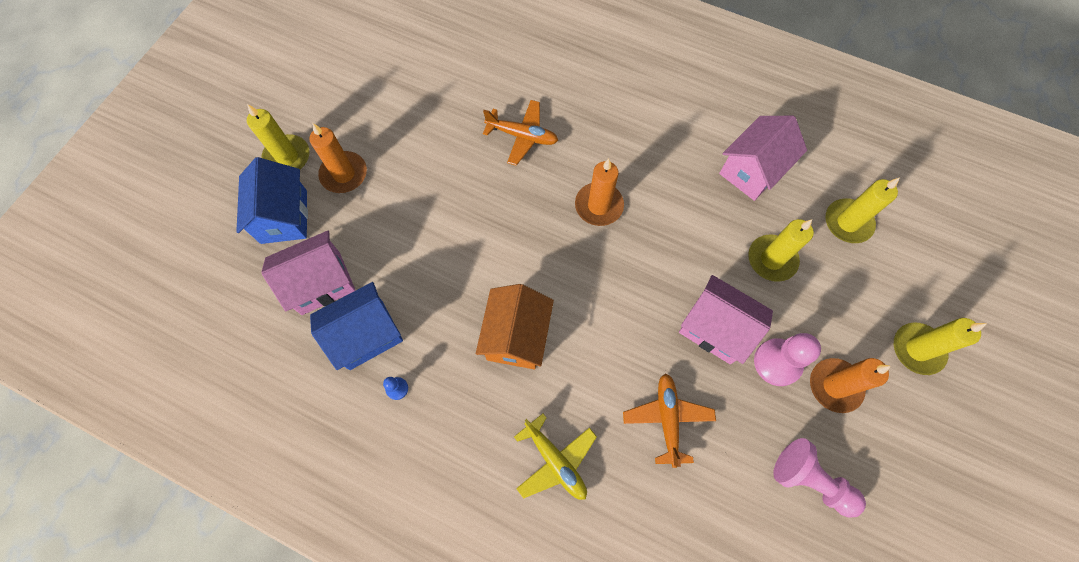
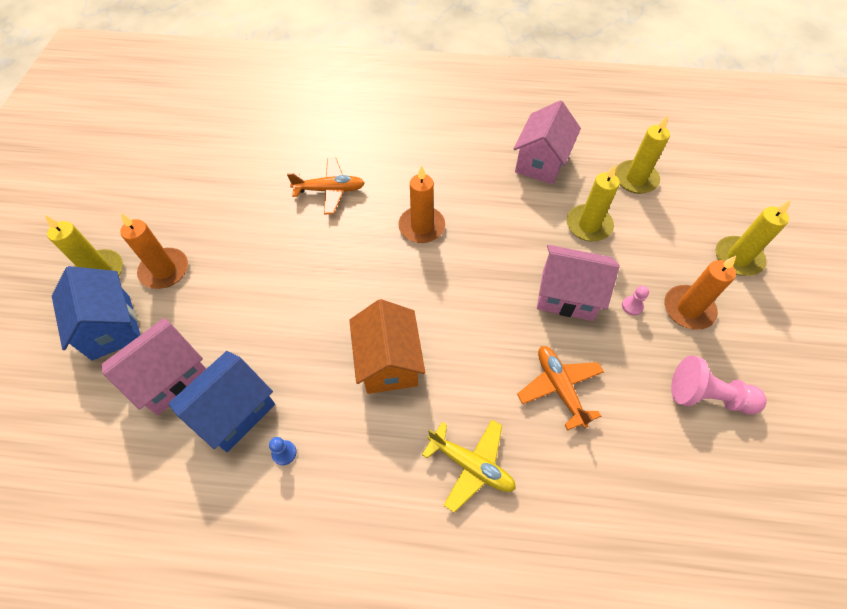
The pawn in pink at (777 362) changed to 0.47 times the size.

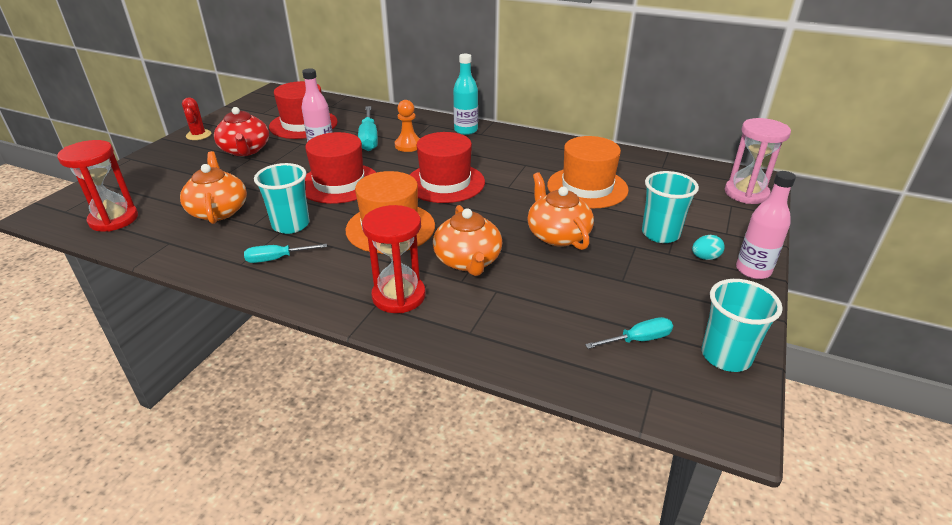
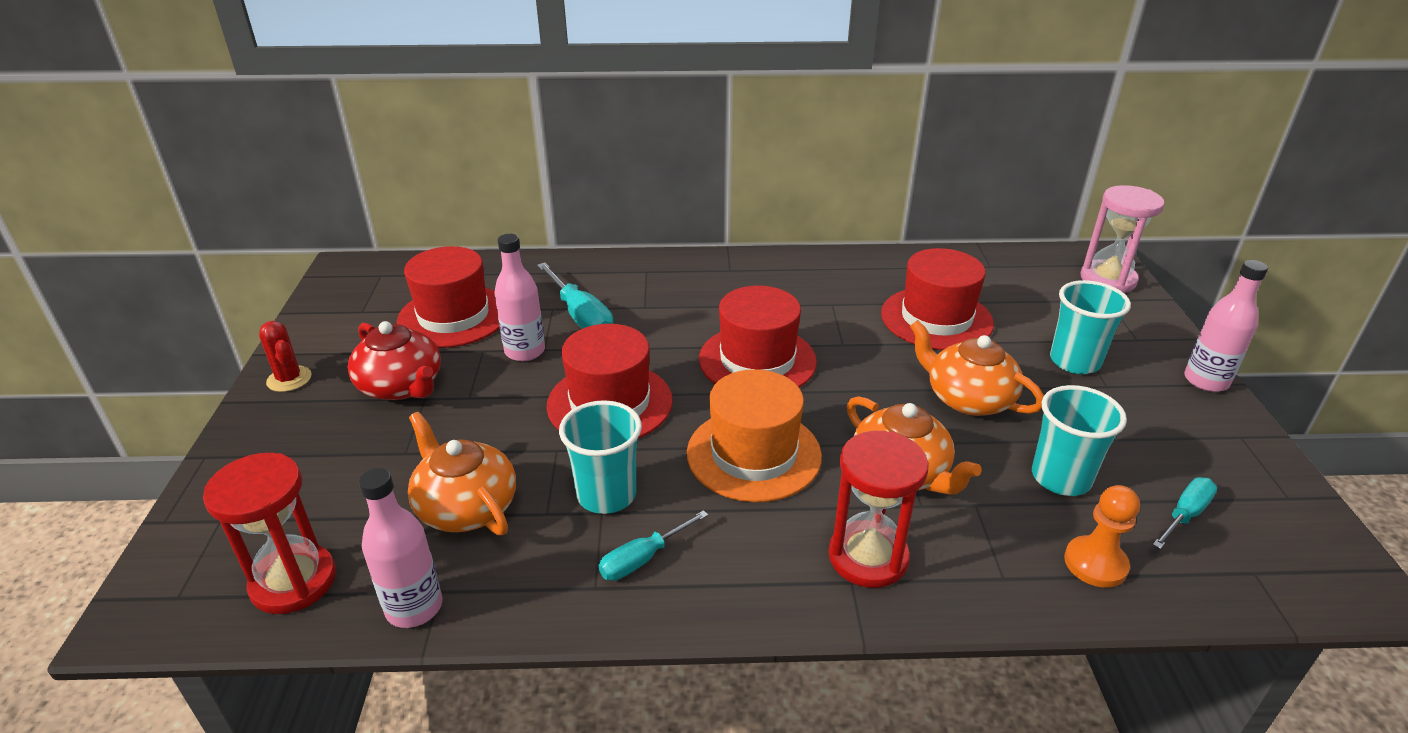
The pawn in orange moved from (408 145) to (1095 563).
The bottle in turquoise at (466 130) disappeared.
The hat in orange at (587 187) became the hat in red at (936 318).
The egg in turquoise at (705 257) disappeared.
The cup in turquoise moved from (726 356) to (1061 478).
The bottle in pink at (414 607) appeared.

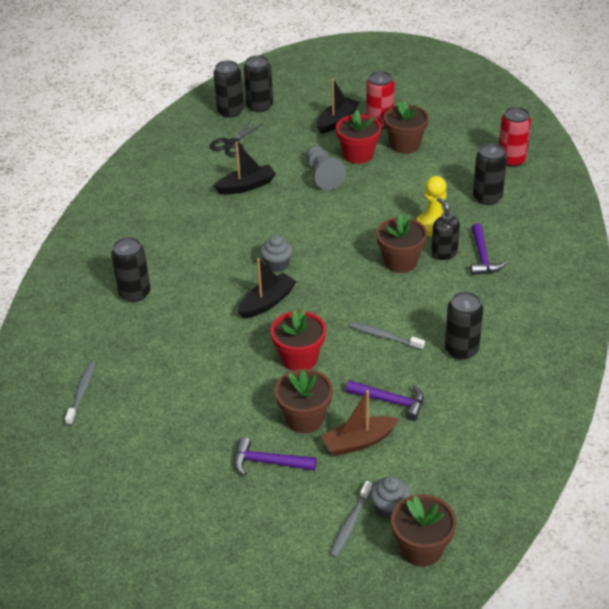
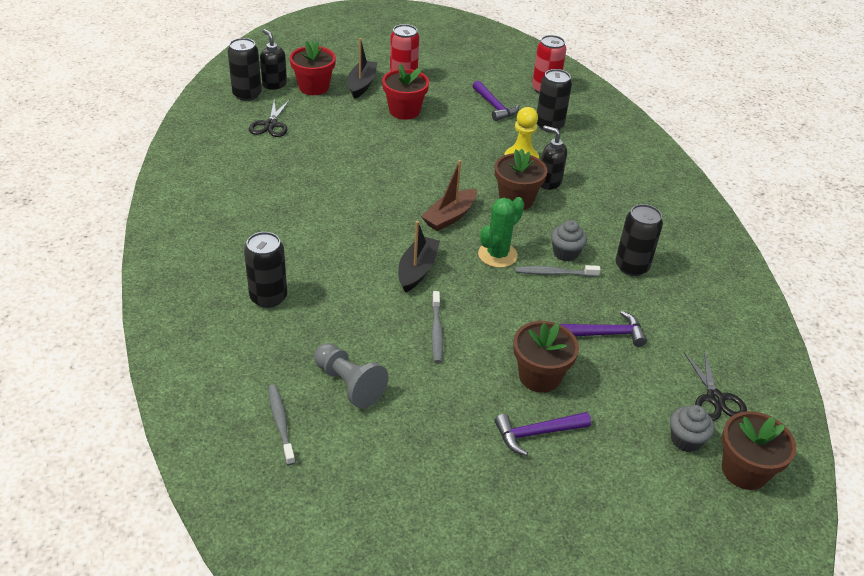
The boat in black at (246 186) disappeared.
The can in black at (259 106) was replaced by the soap dispenser in black at (274 84).
The cupcake in grey moved from (277 264) to (565 253).
The flower pot in red moved from (299 358) to (314 87).
The pawn in grey moved from (323 175) to (349 384).
The boat in brown moved from (358 442) to (450 217).
The toothbrush in grey moved from (350 524) to (436 331).
The flower pot in brown at (405 144) disappeared.
The hammer in purple moved from (482 257) to (494 106).
The cactus in green at (497 255) appeared.
The scissors in black at (715 398) appeared.

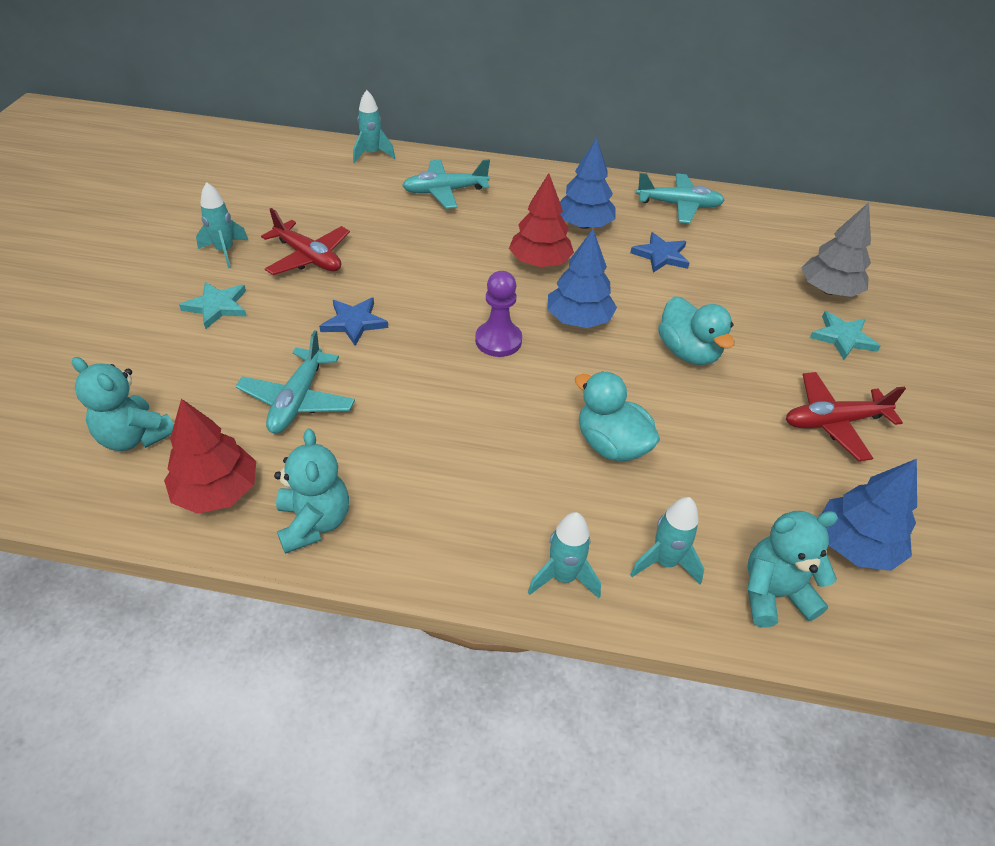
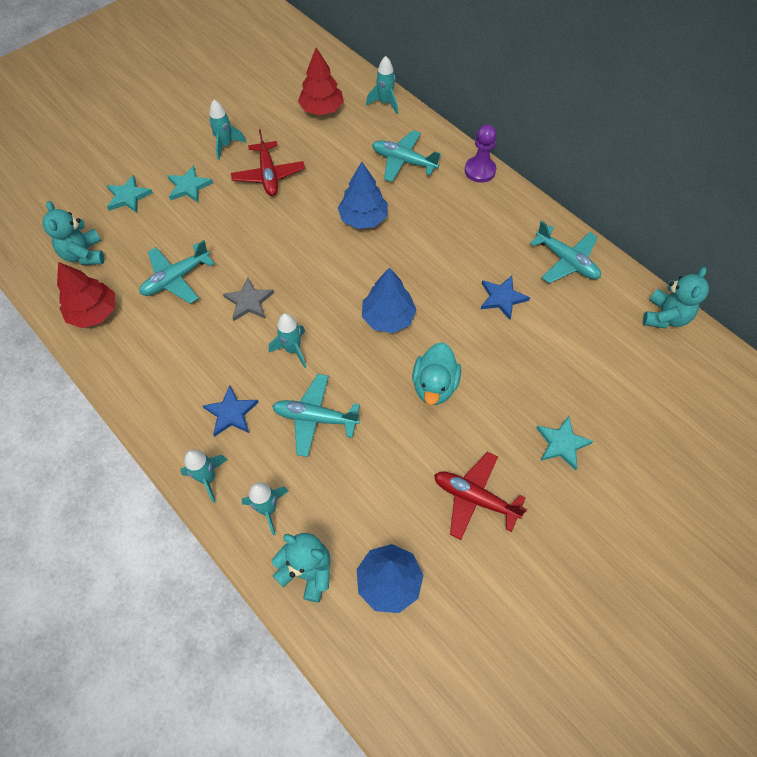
The teddy bear in turquoise moved from (314 522) to (665 316).
The star in blue moved from (354 322) to (231 413).
The pawn in purple moved from (498 341) to (480 170).
The tree in red moved from (540 262) to (322 109).
The tree in blue moved from (584 225) to (363 218).
The duck in turquoise at (611 445) was replaced by the plane in turquoise at (315 418).
The tree in grey at (828 290) disappeared.
The star in turquoise at (128 196) appeared.
The star in grey at (249 301) appeared.
The rocket in turquoise at (292 349) appeared.

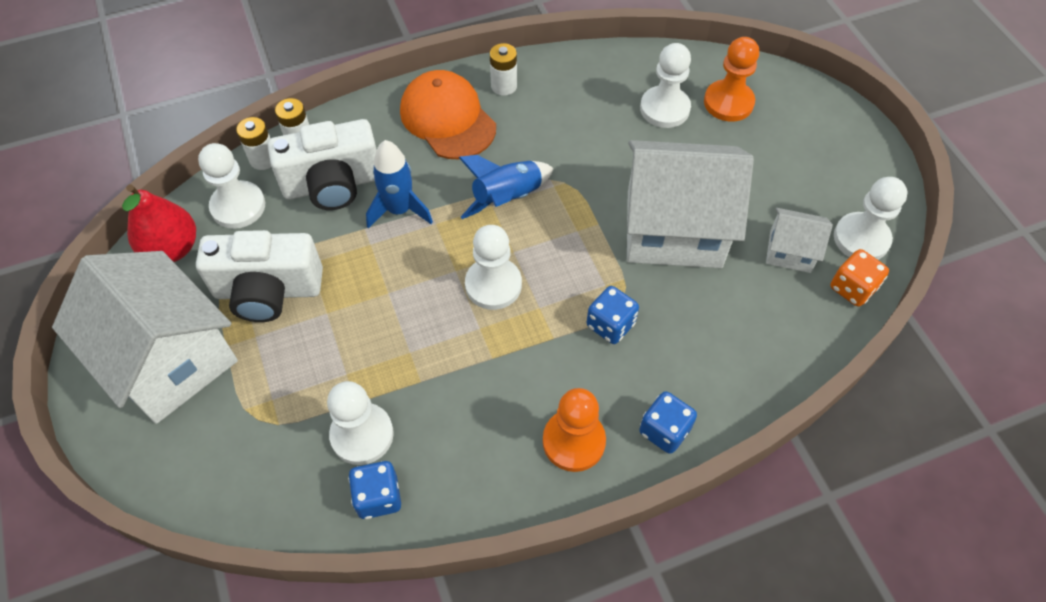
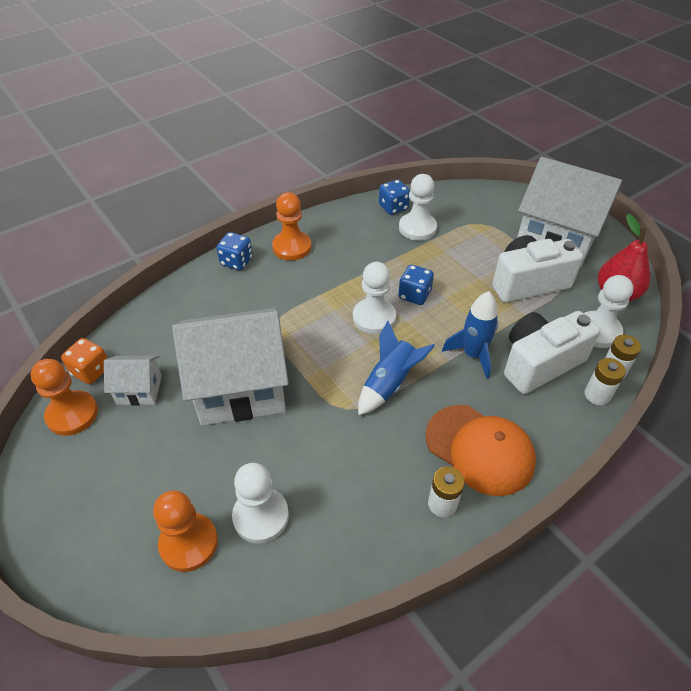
The dice in blue moved from (610 325) to (414 295).
The pawn in white at (861 239) became the pawn in orange at (72 414).

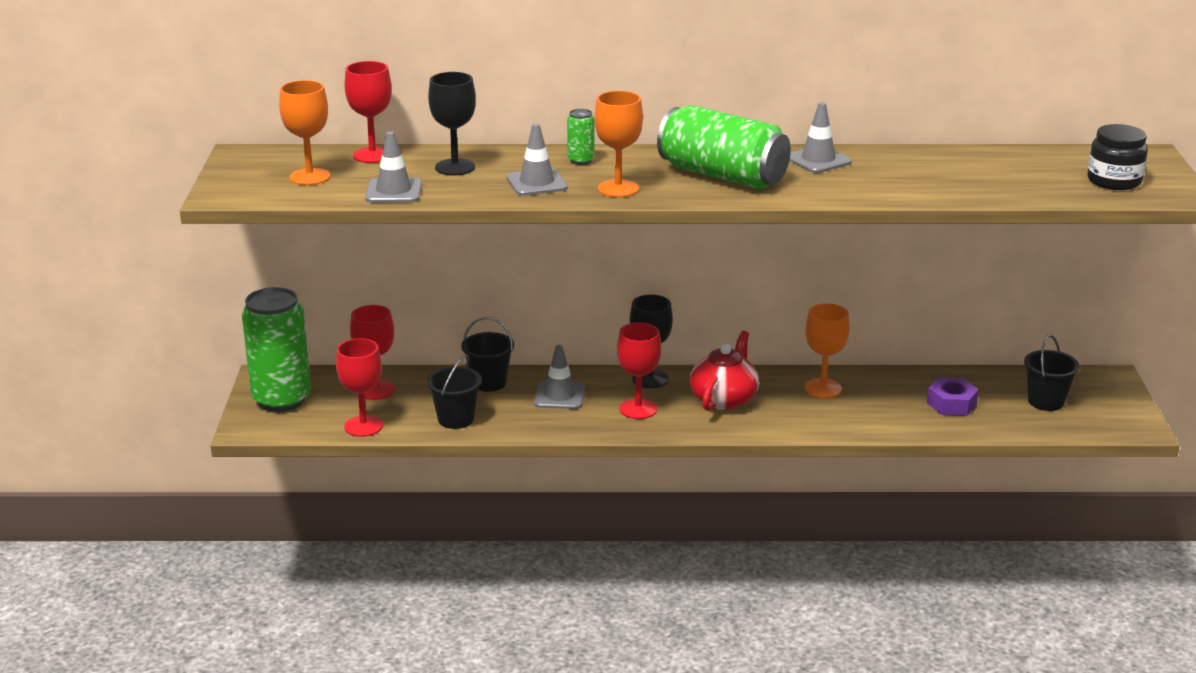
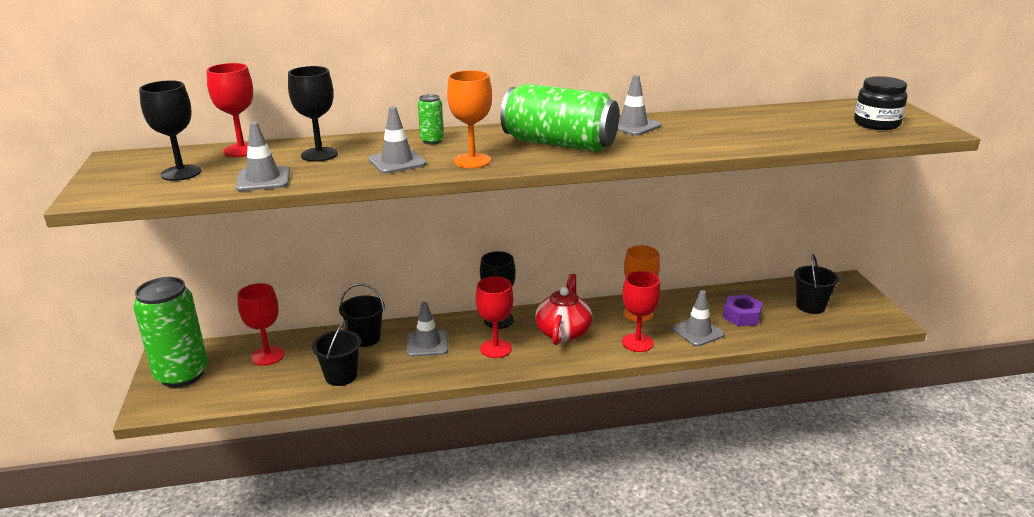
The goblet in orange at (310 177) became the goblet in black at (181 173).
The goblet in red moved from (363 426) to (637 343).
The traffic cone in grey at (698 332) appeared.

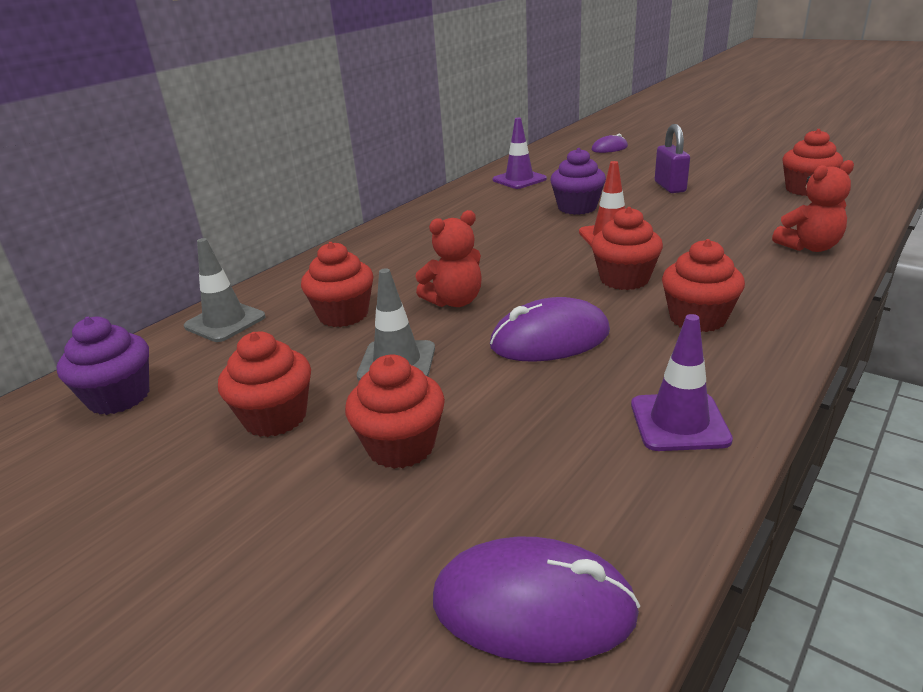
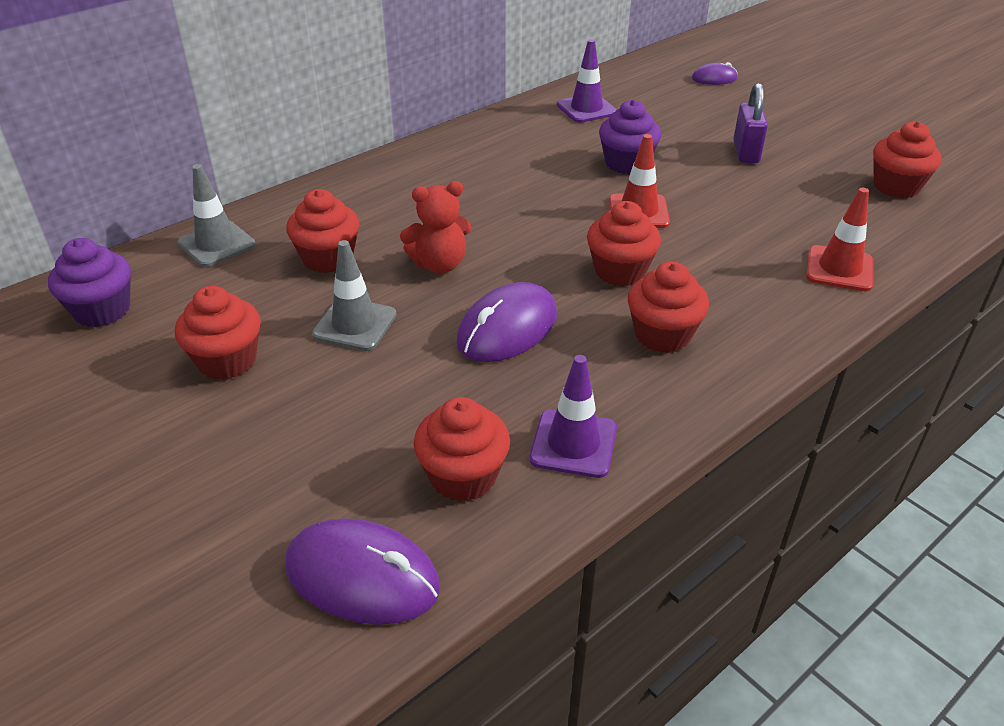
The cupcake in red moved from (401 446) to (463 476).
The mouse in purple at (550 339) turned 45 degrees counterclockwise.
The teddy bear in red at (809 247) was replaced by the traffic cone in red at (839 269).

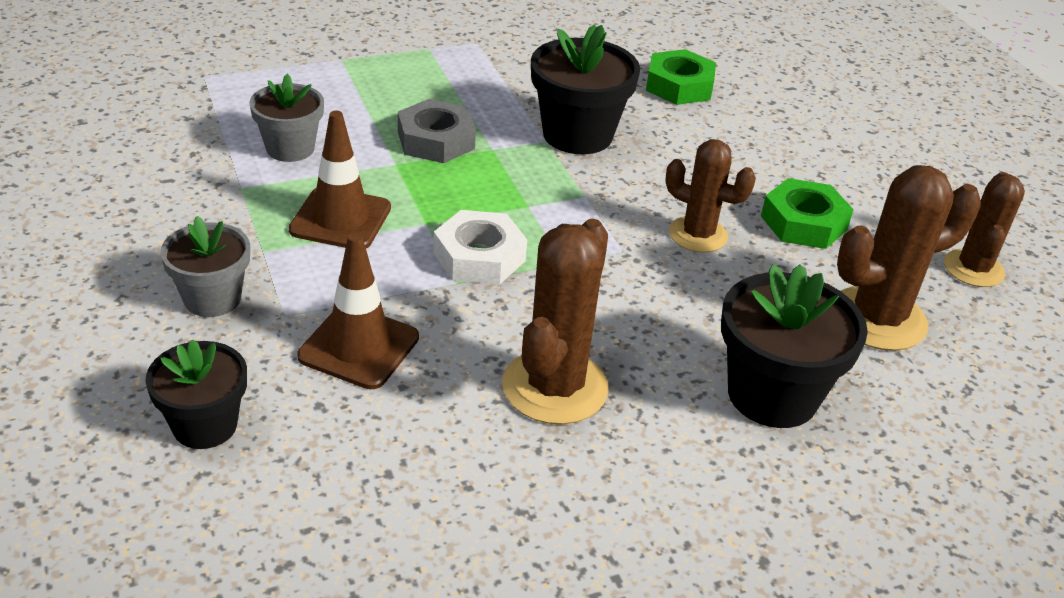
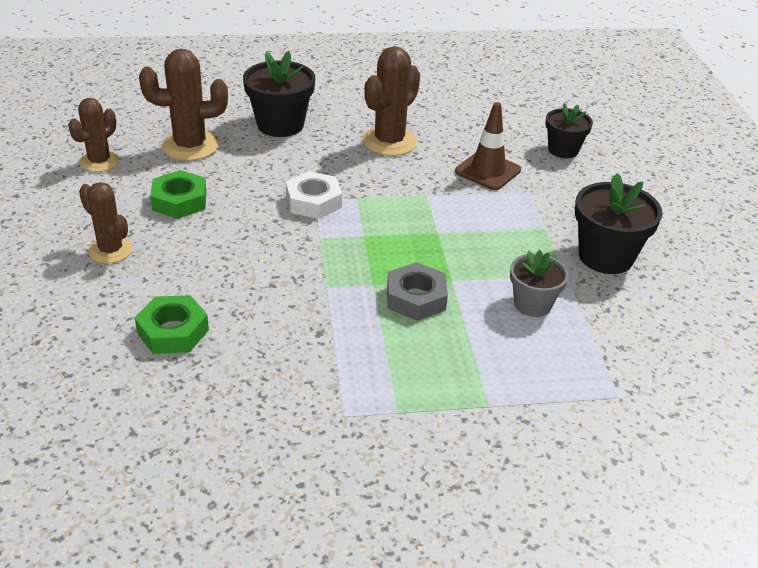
The flower pot in grey at (212 298) disappeared.
The traffic cone in brown at (340 219) disappeared.
The nut in white moved from (479 257) to (313 201).
The flower pot in black moved from (577 135) to (605 256).
The cactus in brown moved from (698 235) to (110 250).

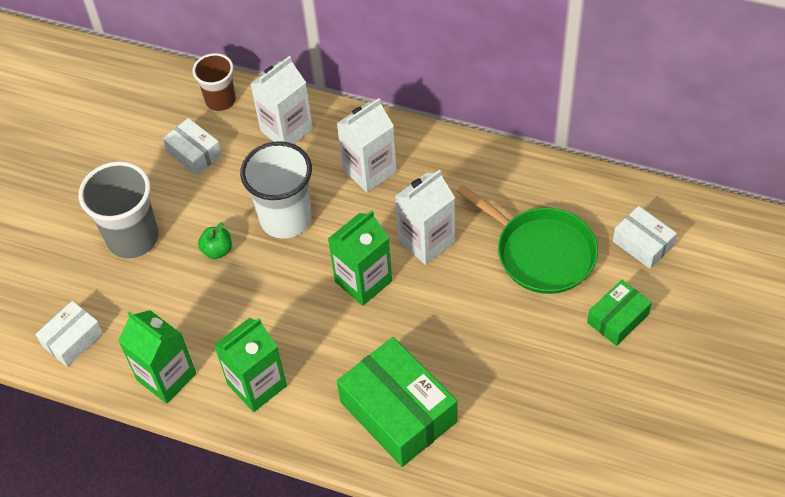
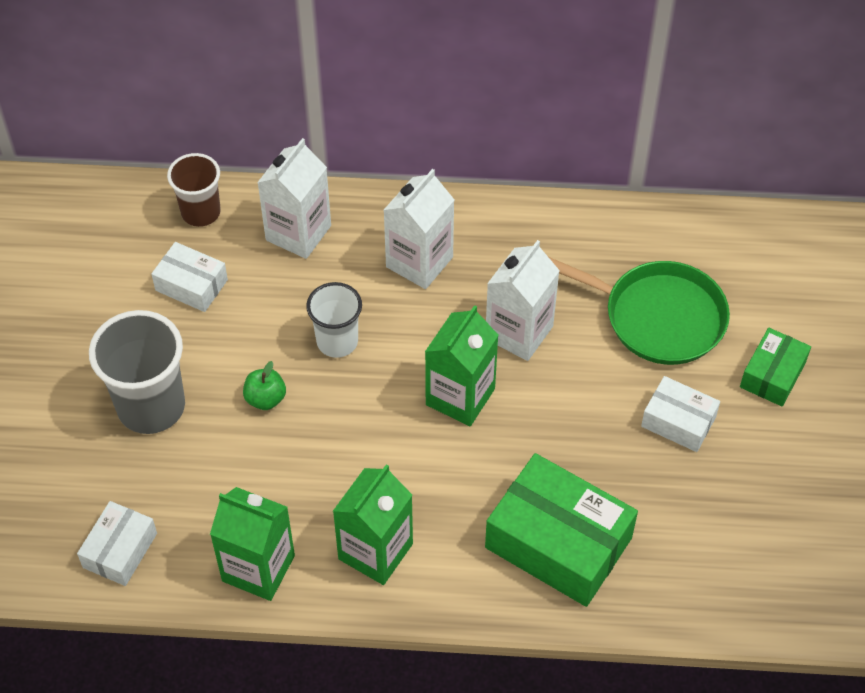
The cup in white at (286 218) changed to 0.62 times the size.
The box in white moved from (643 243) to (678 421).

